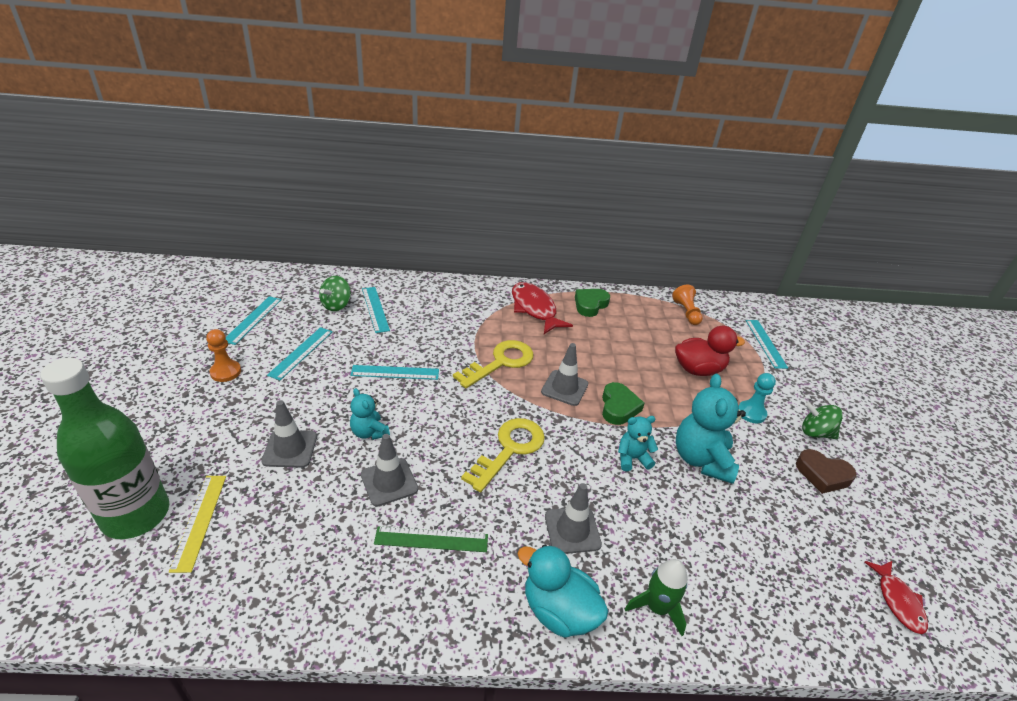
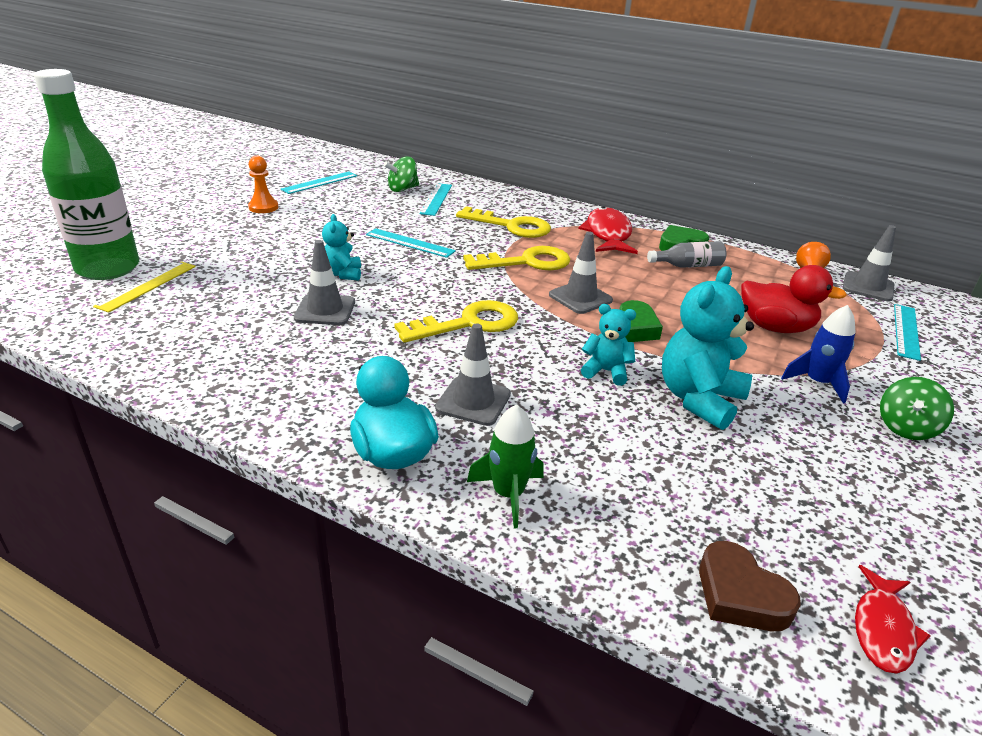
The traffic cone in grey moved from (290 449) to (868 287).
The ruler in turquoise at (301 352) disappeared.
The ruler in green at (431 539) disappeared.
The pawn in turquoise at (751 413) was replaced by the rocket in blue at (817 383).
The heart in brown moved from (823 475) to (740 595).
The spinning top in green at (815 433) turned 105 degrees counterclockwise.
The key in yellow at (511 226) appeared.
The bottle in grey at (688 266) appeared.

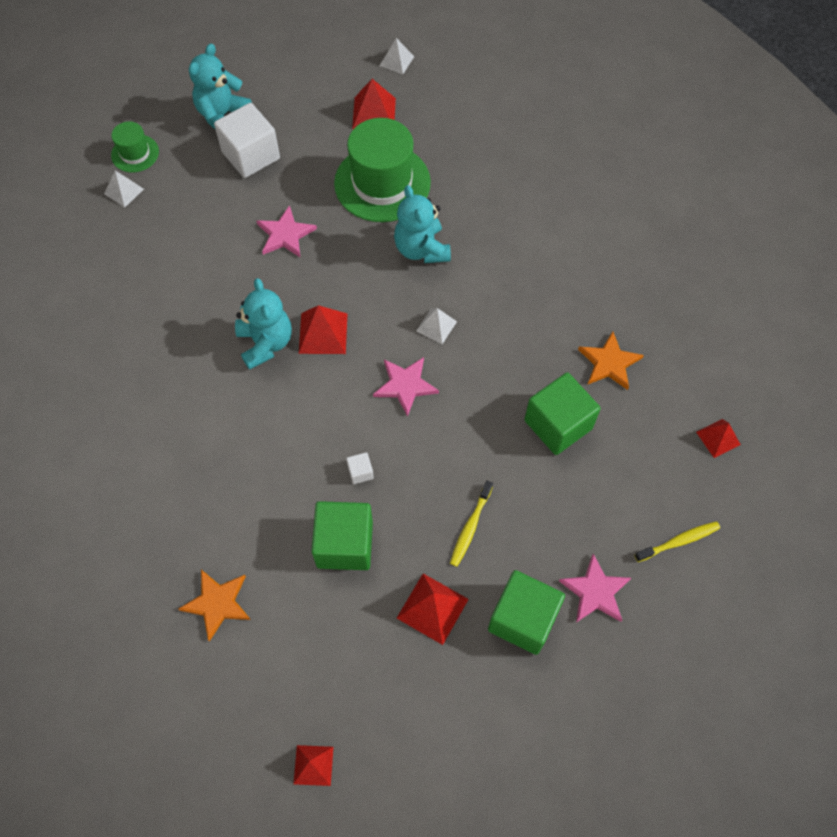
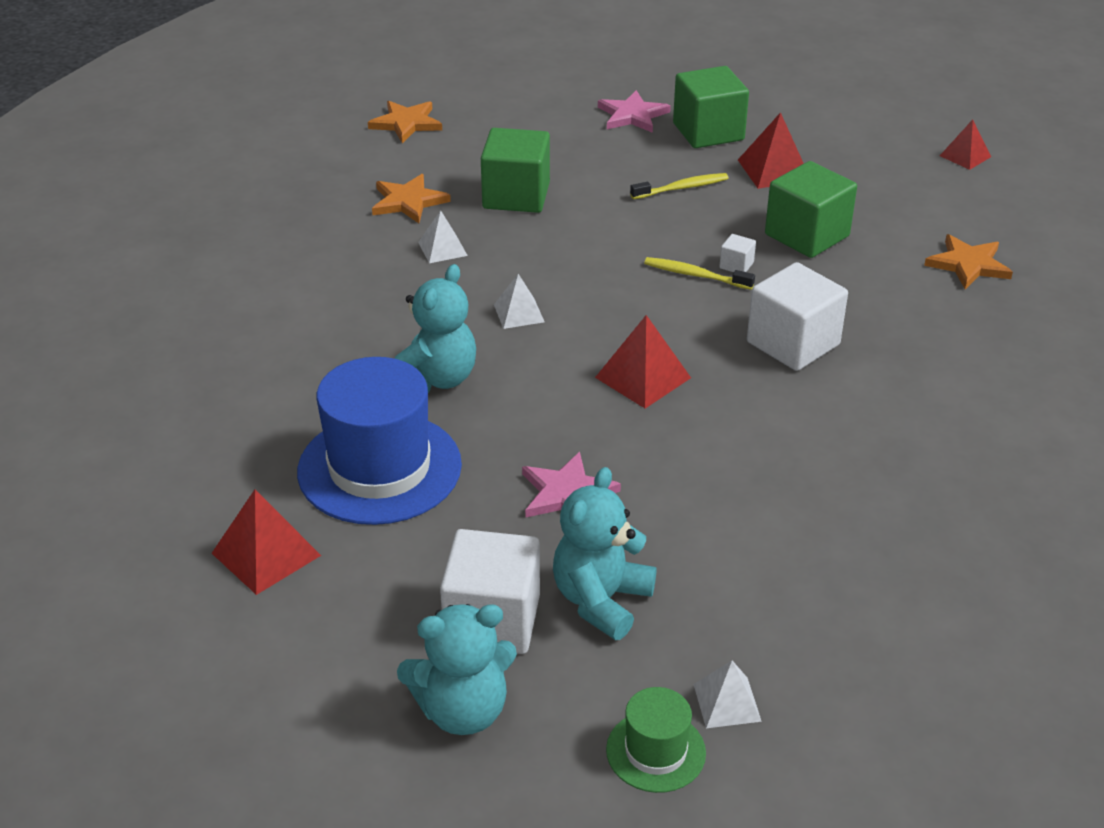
The teddy bear in turquoise moved from (265 343) to (601 600).
The hat in green at (382 183) became the hat in blue at (379 468).
The star in pink at (405 385) disappeared.
The pyramid in white moved from (397 61) to (442 249).
The toothbrush in yellow moved from (678 541) to (696 275).
The pyramid in red at (718 438) was replaced by the star in orange at (406 123).
The cube in white at (793 343) appeared.

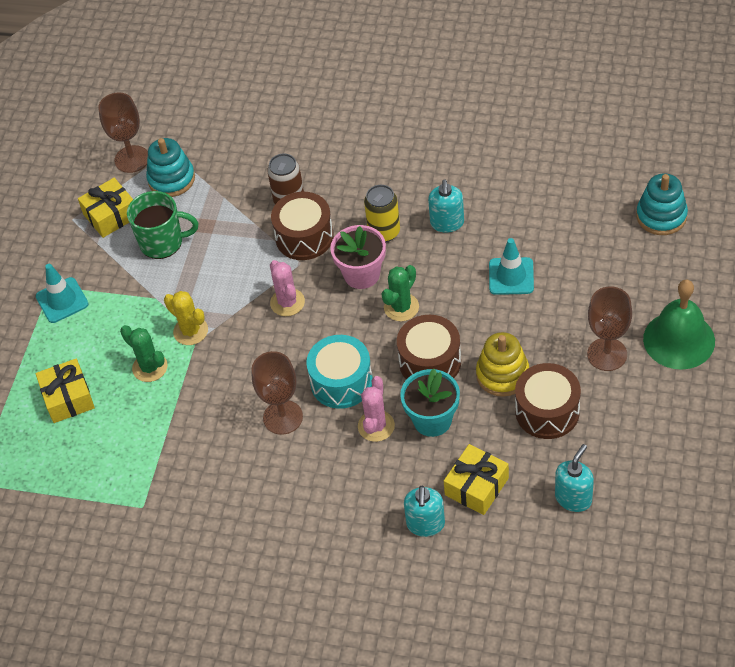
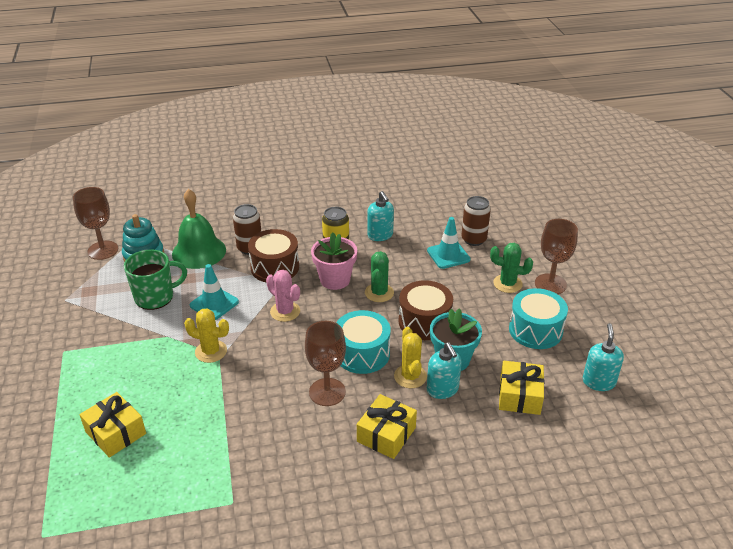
The traffic cone in turquoise moved from (62 300) to (214 304).
The gift in yellow moved from (111 215) to (386 434).
The cactus in green moved from (150 367) to (507 284).
The cactus in pink at (376 426) became the cactus in yellow at (410 376).
The soap dispenser in turquoise moved from (425 524) to (442 390).
The stacking toy in yellow at (502 374) disappeared.
The drum in brown at (547 411) became the drum in turquoise at (535 330).
The stacking toy in turquoise at (661 216) disappeared.
The bell in green moved from (679 340) to (199 252).
The can in brown at (473 239) appeared.

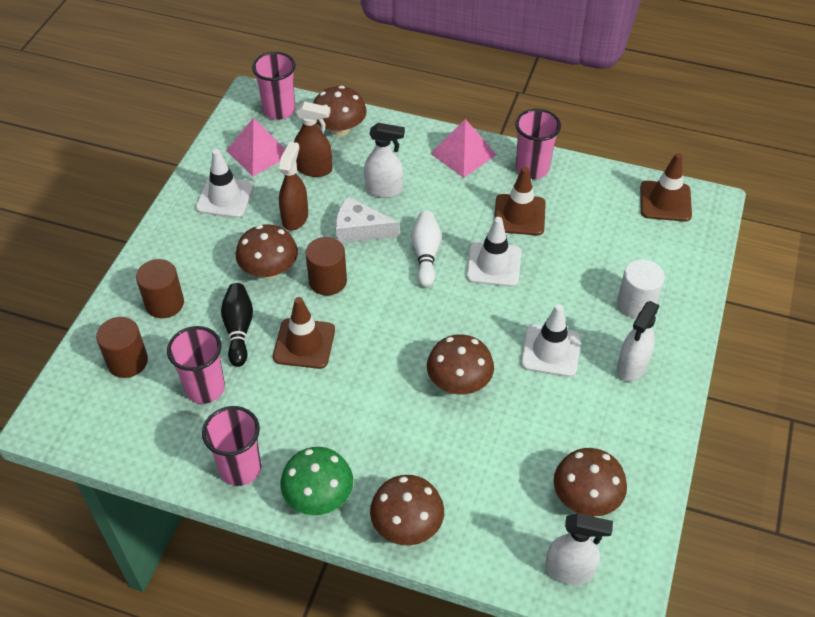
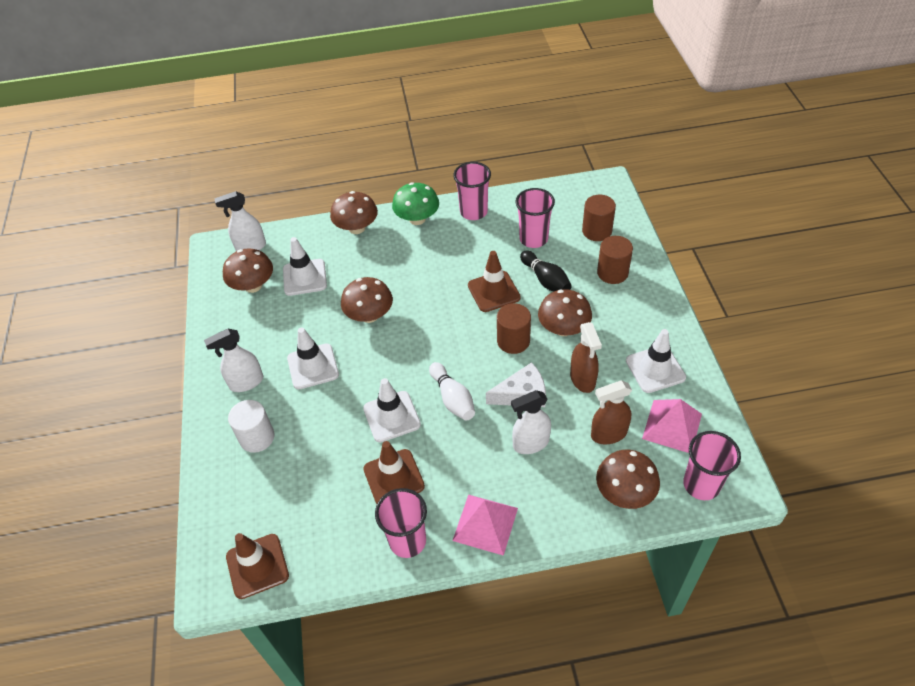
The spray bottle in white at (631 367) turned 120 degrees counterclockwise.
The traffic cone in white at (305 277) appeared.

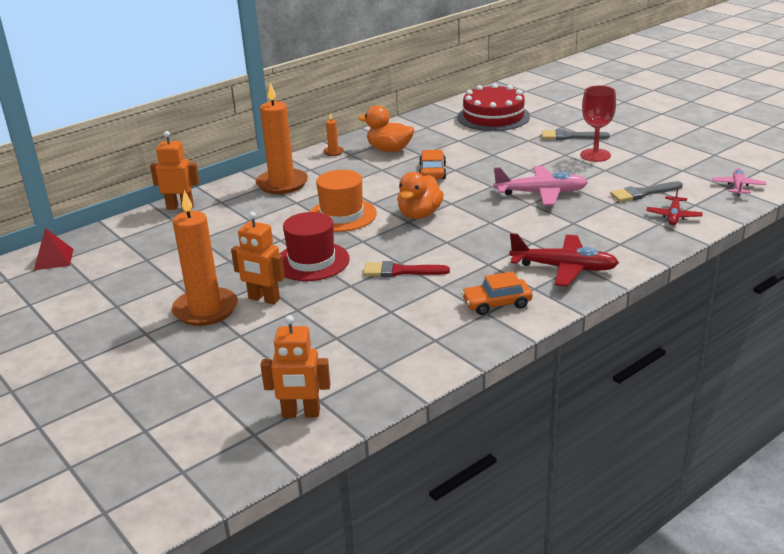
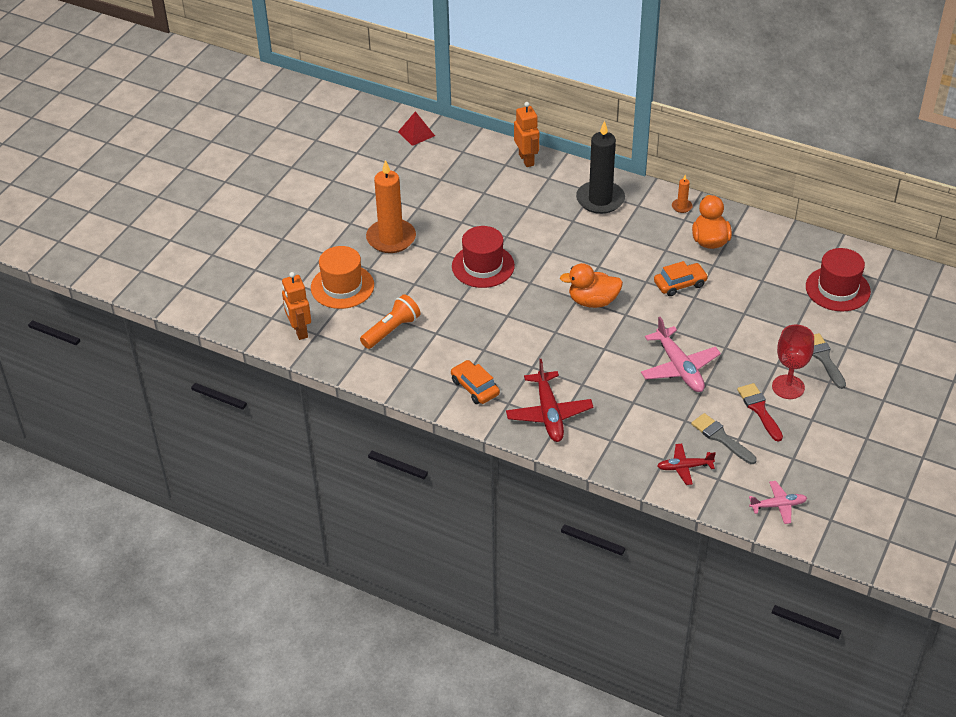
The robot in orange at (264 299) disappeared.
The candle in orange at (282 184) became the candle in black at (600 199).
The hat in orange moved from (342 215) to (342 286).
The brush in red moved from (400 271) to (759 409).
The cake in red at (493 117) was replaced by the hat in red at (837 289).
The flashlight in orange at (391 330) appeared.

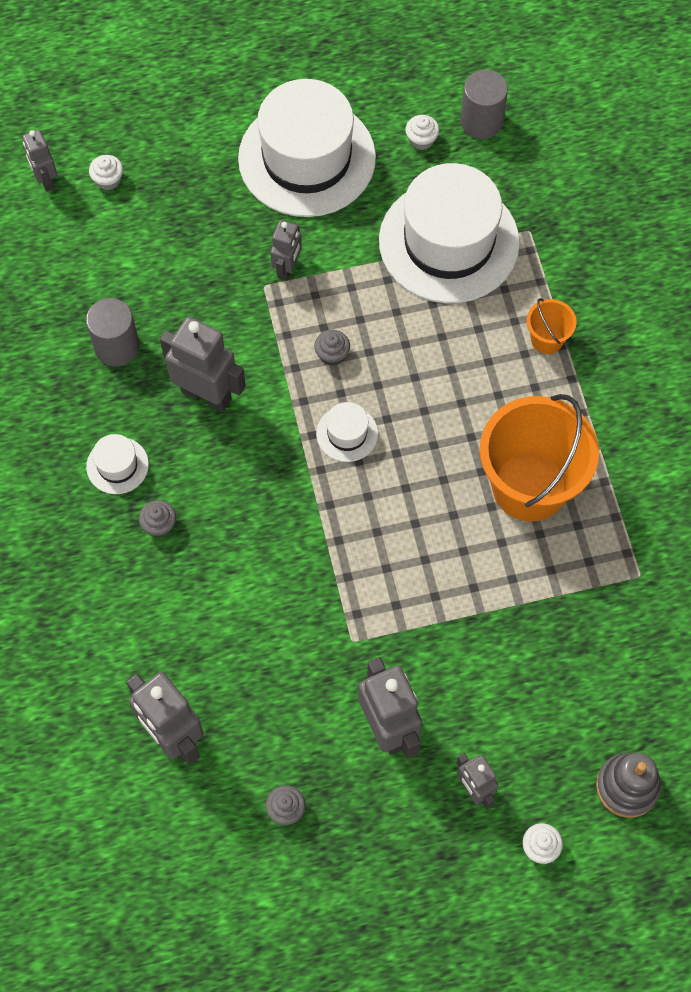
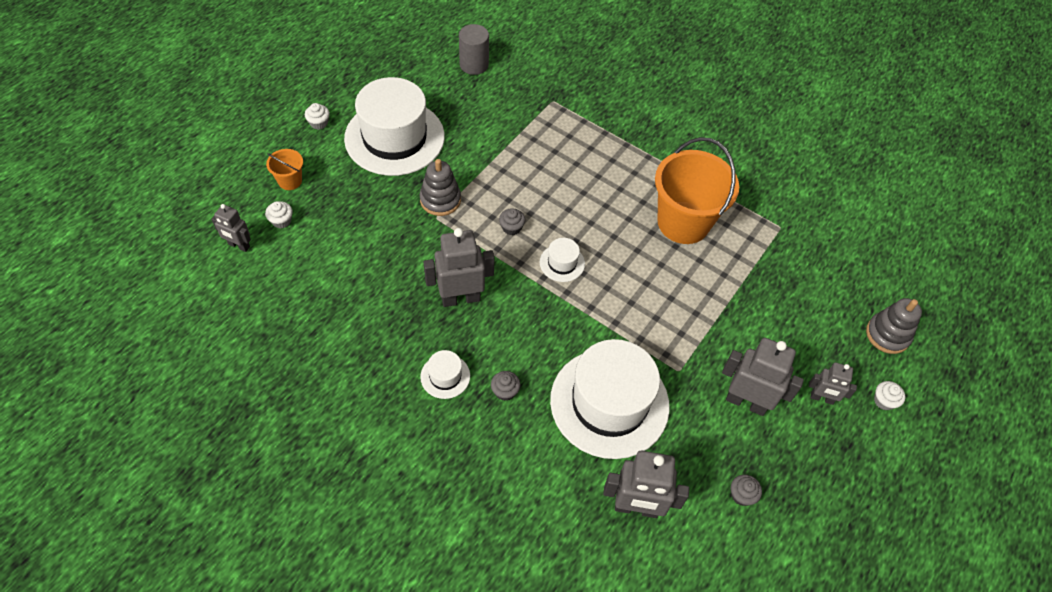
The cylinder in grey at (116 346) disappeared.
The robot in grey at (287 268) was replaced by the stacking toy in grey at (440 200).
The hat in white moved from (449 242) to (609 403).
The cupcake in white moved from (421 140) to (319 123).
The bucket in orange moved from (547 339) to (290 181).

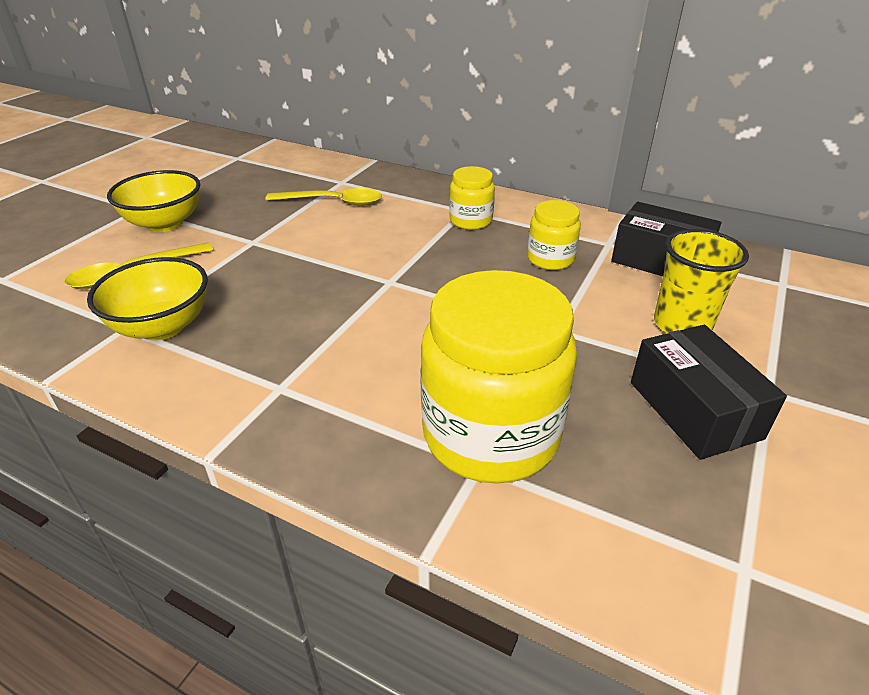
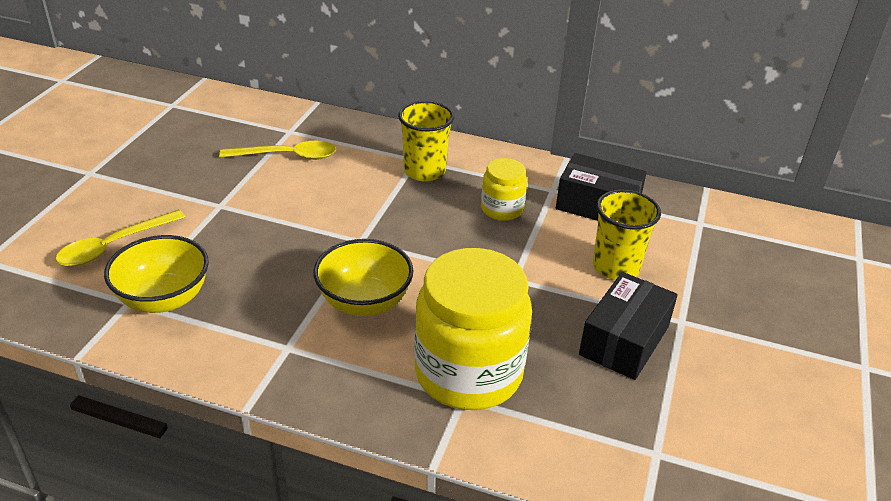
The bowl in yellow moved from (165 224) to (364 302).
The jar in yellow at (470 221) was replaced by the cup in yellow at (424 171).
The box in black at (694 410) turned 60 degrees clockwise.

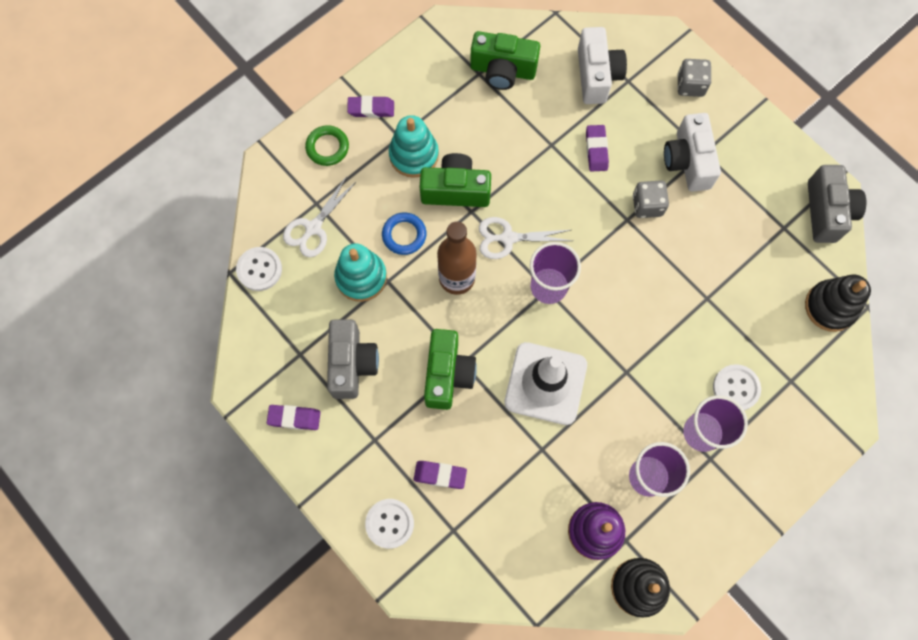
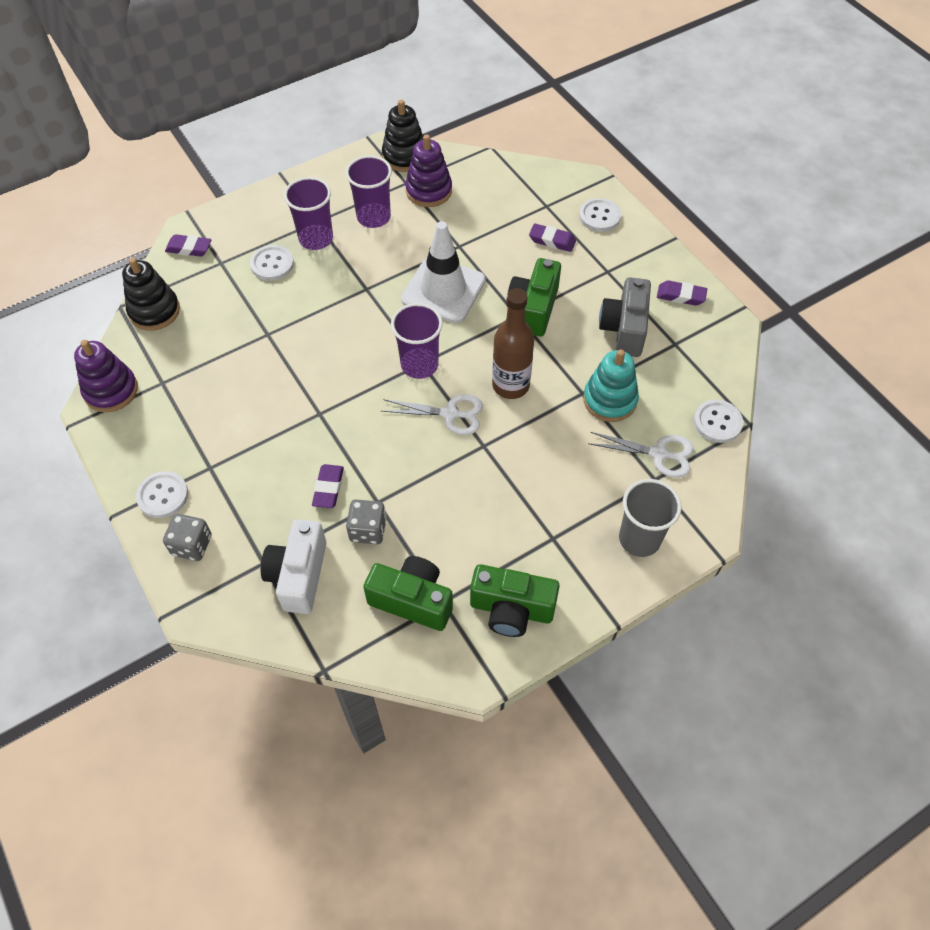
The scissors in white at (313 228) turned 60 degrees clockwise.
The ring in green at (327 147) was replaced by the cup in grey at (639 539).
The eraser in purple moved from (371 109) to (189 248).
The ring in blue at (404 235) disappeared.
The stacking toy in turquoise at (414 155) disappeared.
The camera in green moved from (455 190) to (511 609).
The dice in grey moved from (647 205) to (368 530).
The camera in white at (687 161) disappeared.
The camera in grey at (827 211) was replaced by the stacking toy in purple at (111 390).
The button in white at (163 496) appeared.

